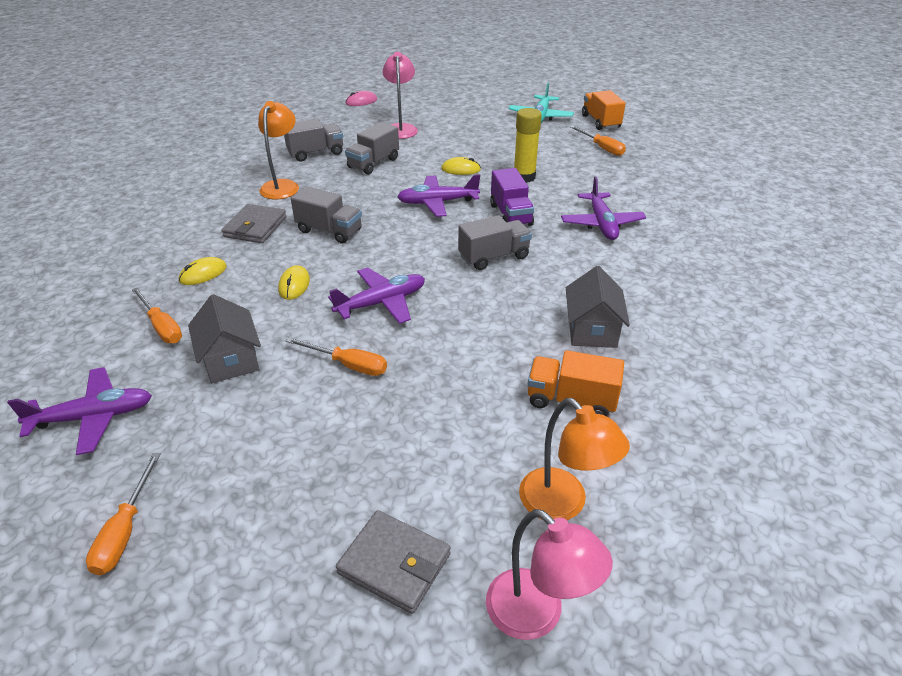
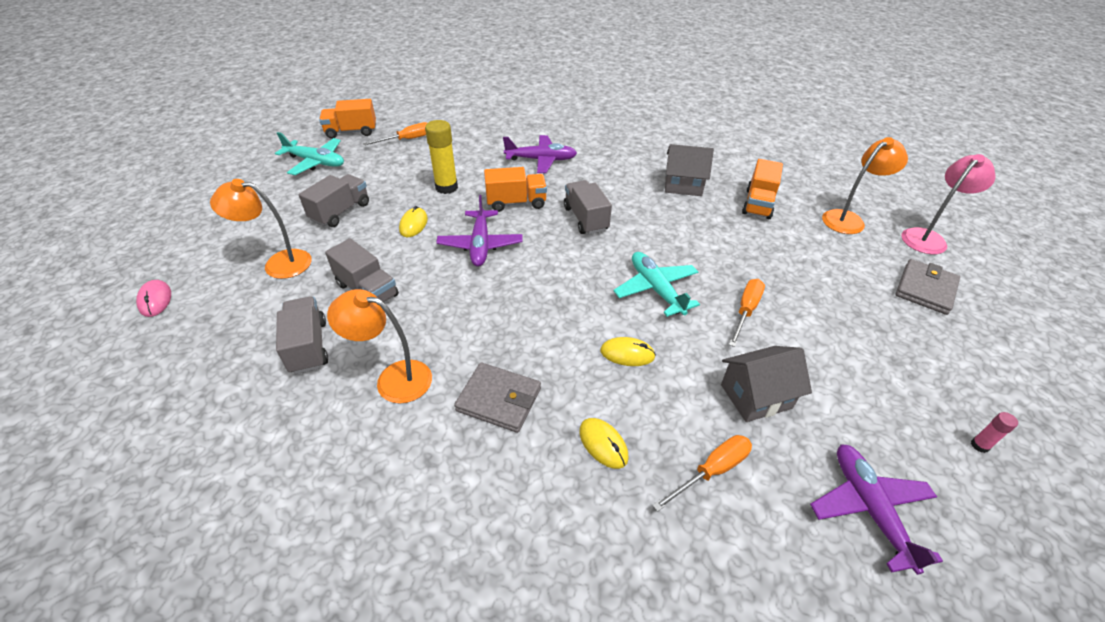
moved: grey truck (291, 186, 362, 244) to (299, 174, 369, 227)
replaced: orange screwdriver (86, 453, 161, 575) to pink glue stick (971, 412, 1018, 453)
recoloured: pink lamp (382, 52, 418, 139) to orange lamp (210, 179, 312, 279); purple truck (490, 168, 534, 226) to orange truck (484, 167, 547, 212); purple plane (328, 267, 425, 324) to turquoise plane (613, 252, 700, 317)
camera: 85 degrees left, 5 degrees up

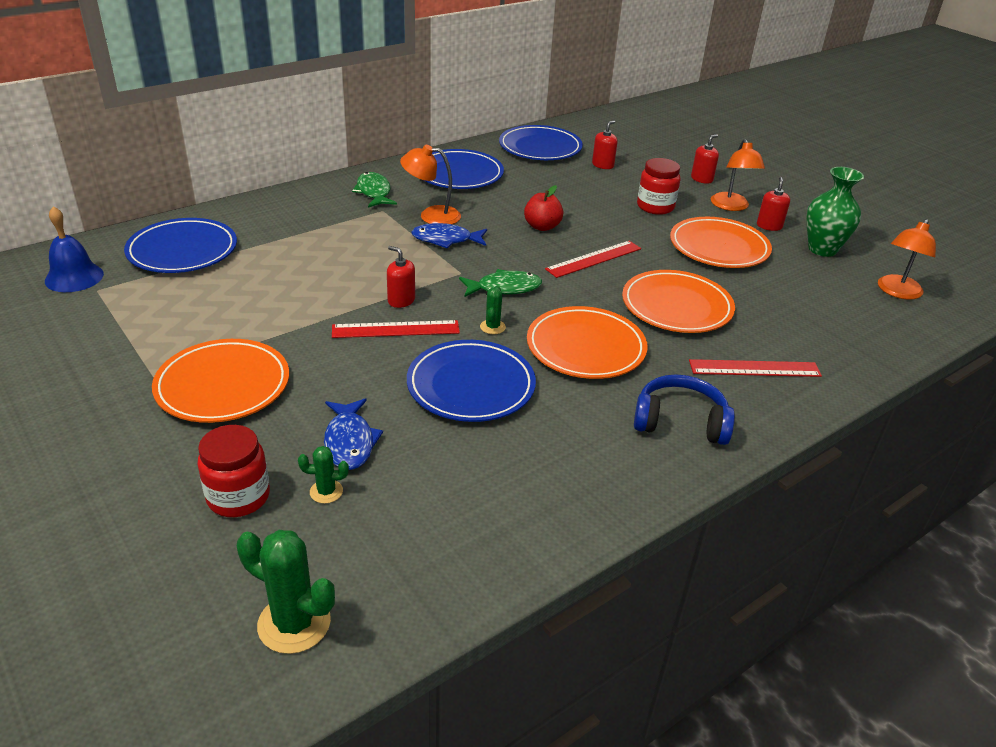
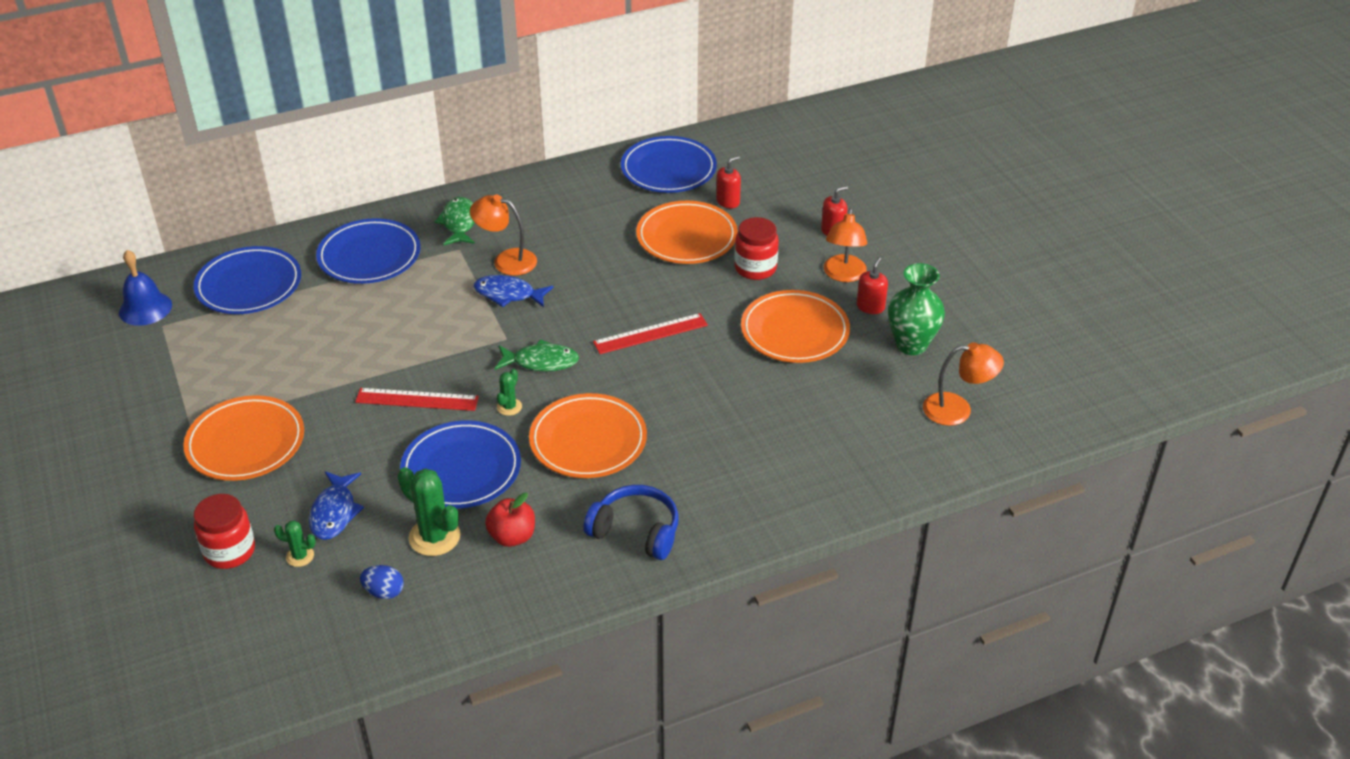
removed: red soap dispenser (387, 246, 415, 308); red ruler (689, 359, 822, 377)
added: blue egg (360, 565, 404, 599)
moved: blue plate (424, 149, 504, 189) to (316, 218, 421, 284); green cactus (237, 530, 335, 654) to (397, 467, 460, 556); red apple (524, 185, 563, 231) to (485, 493, 535, 547); orange plate (622, 270, 735, 333) to (636, 201, 738, 264)
turned: orange lamp (878, 219, 936, 300) = (923, 342, 1004, 426) 135 degrees counterclockwise
camera: 15 degrees right, 5 degrees up

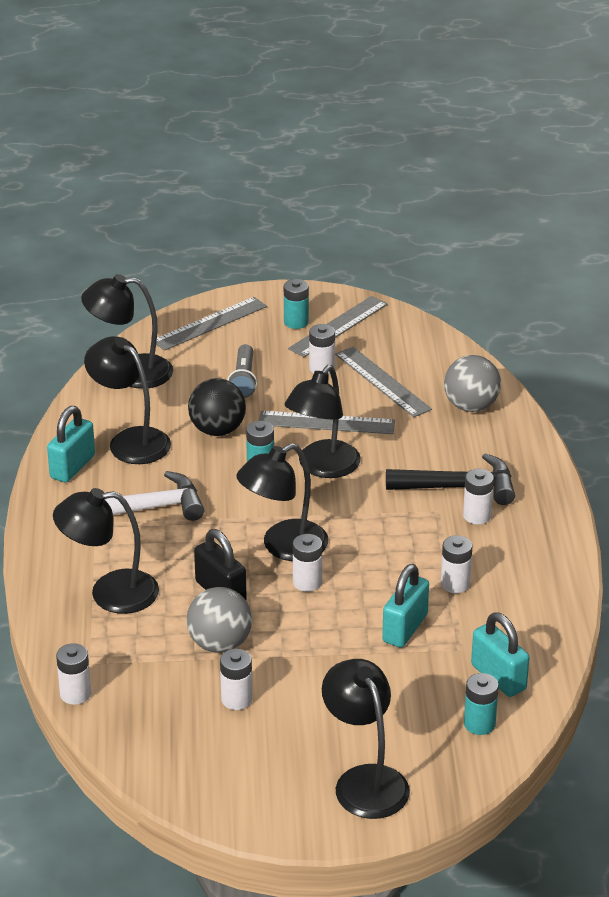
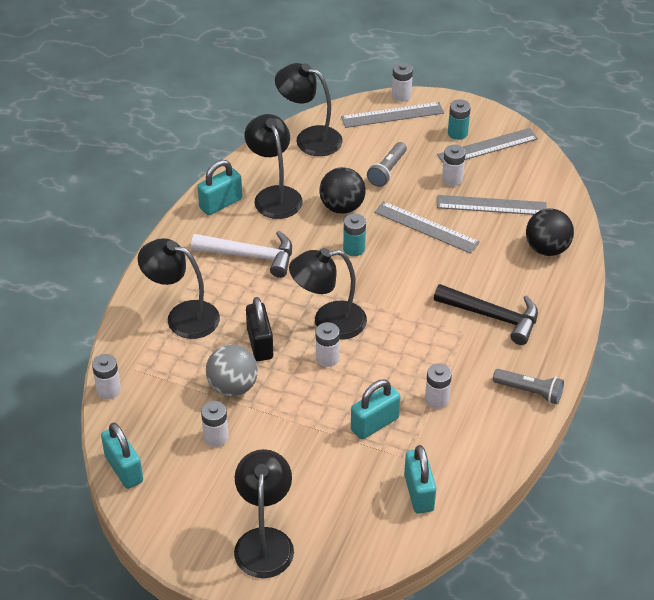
removed: black lamp (285, 365, 361, 478); turquoise battery (464, 673, 499, 735)
added: turquoise padlock (101, 422, 143, 489); grey flashlight (493, 369, 564, 404)
moved: white battery (463, 469, 494, 524) to (392, 62, 413, 102)
recoloured: grey ball (444, 355, 501, 412) to black ball (526, 208, 574, 256)
turned: grey ruler (335, 347, 432, 417) = (437, 195, 546, 215) 75 degrees counterclockwise
camera: 25 degrees right, 10 degrees up

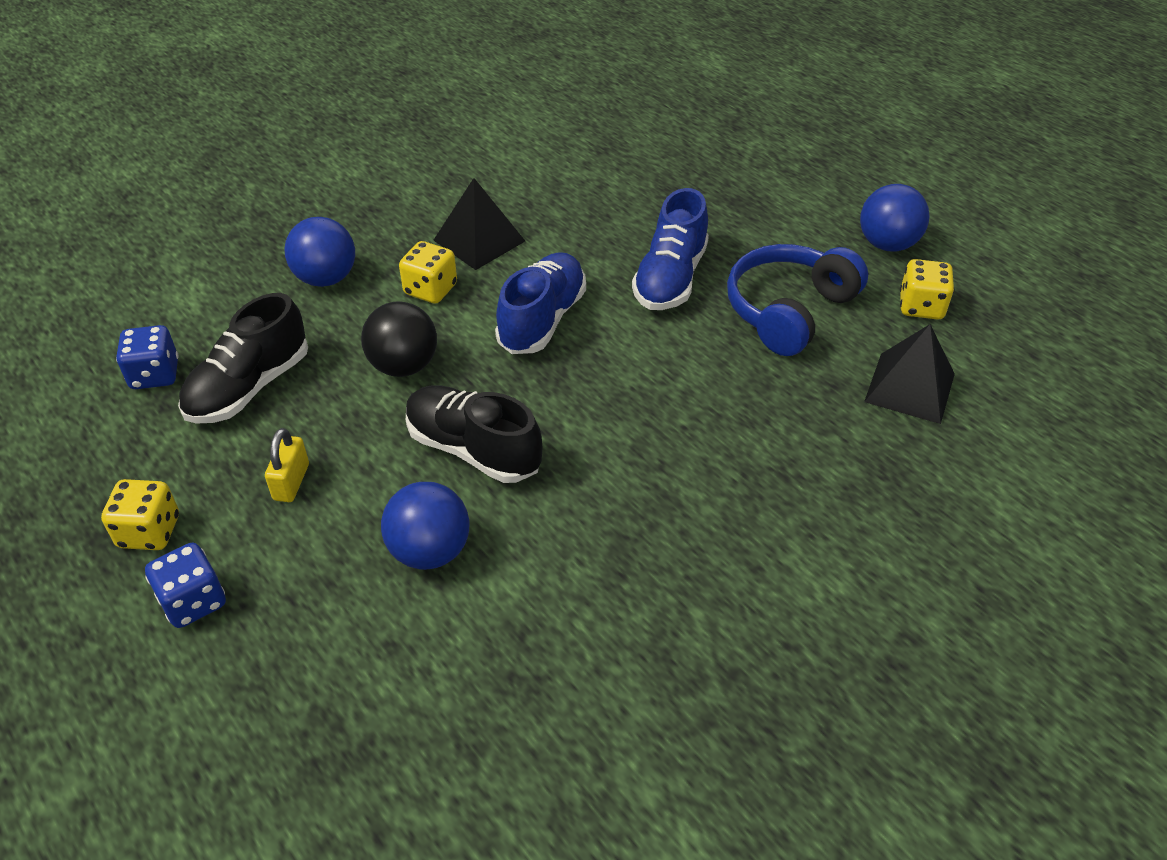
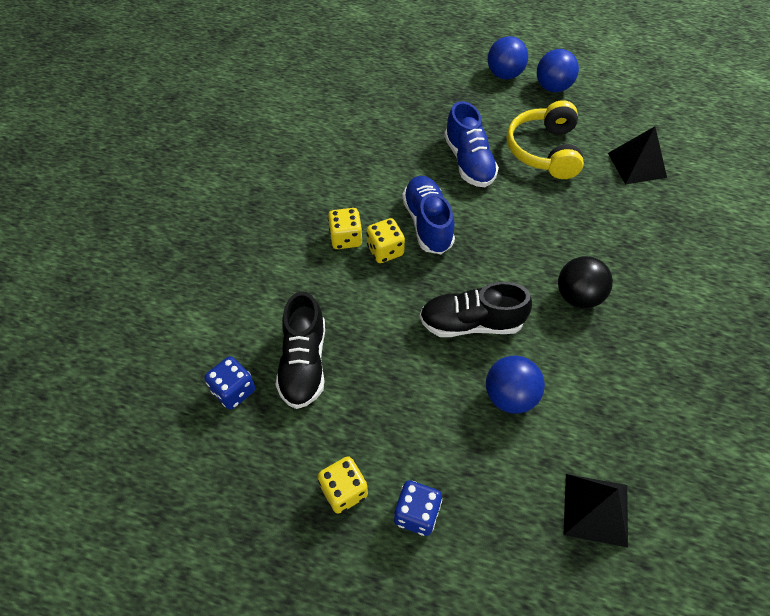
removed: yellow padlock (265, 428, 309, 502)
moved: yellow dice (900, 259, 955, 320) to (366, 218, 405, 263); blue ball (284, 217, 355, 287) to (488, 36, 528, 79); black ball (361, 301, 437, 377) to (558, 256, 613, 309); black pyramid (433, 178, 525, 270) to (564, 474, 628, 547)
recoloured: blue headphones (727, 244, 868, 356) to yellow headphones (507, 100, 584, 179)
camera: 35 degrees left, 10 degrees up

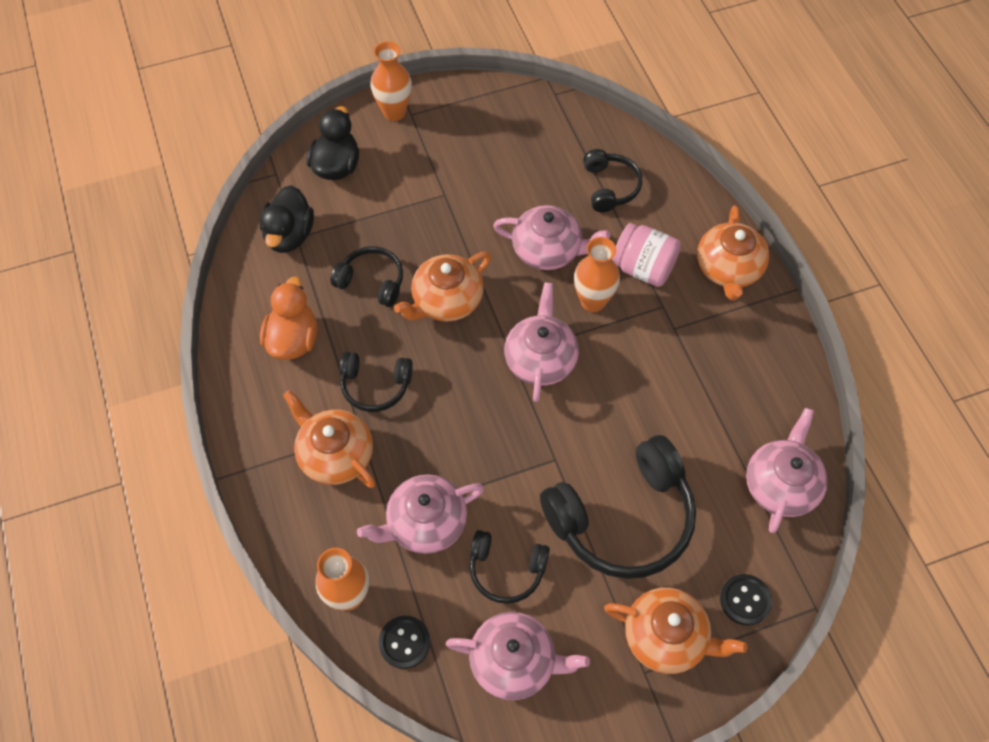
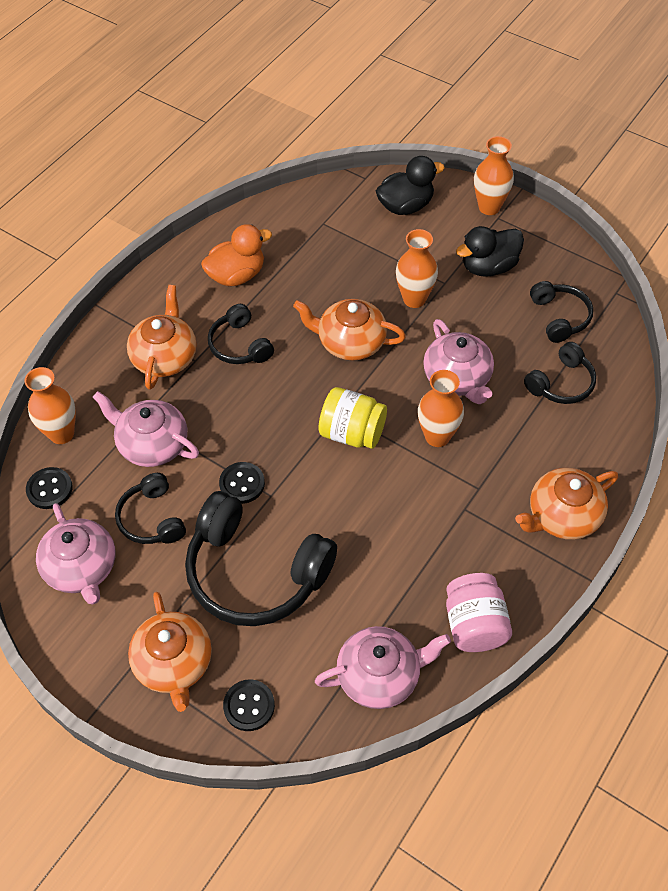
added: black button (219, 462, 265, 504); orange vase (396, 229, 438, 308)
moved: pink jar (612, 223, 681, 287) to (446, 573, 512, 652); black duck (260, 185, 314, 253) to (456, 226, 524, 277); black headphones (330, 246, 403, 307) to (530, 281, 593, 343)
replaced: pink teapot (504, 283, 579, 402) to yellow jar (318, 387, 387, 449)
camera: 55 degrees right, 5 degrees down

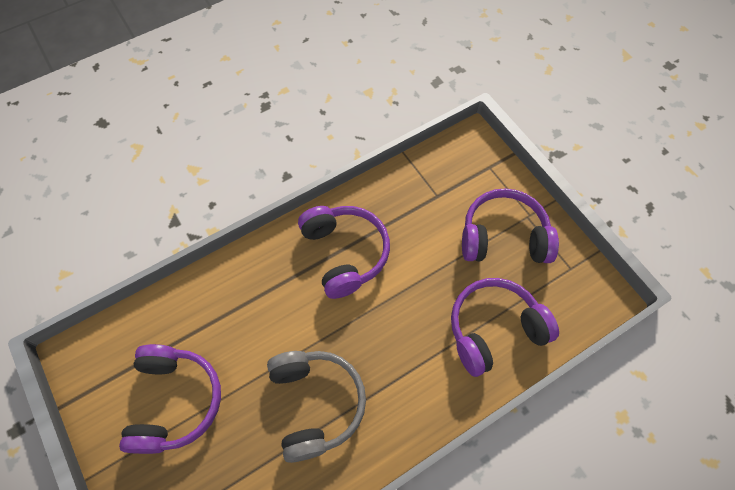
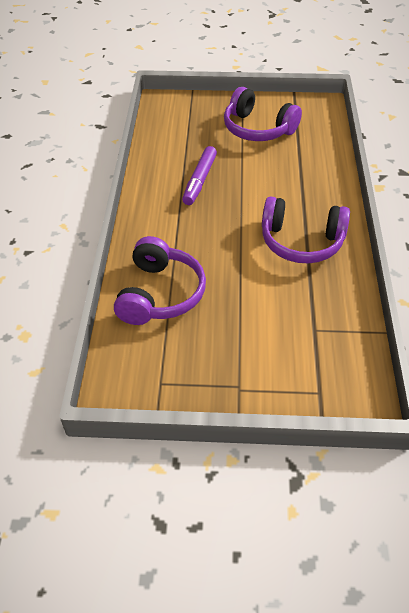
removed: purple headphones (462, 188, 559, 263)
replaced: grey headphones (267, 351, 366, 463) to purple marker (182, 146, 217, 205)
camera: 125 degrees right, 15 degrees down

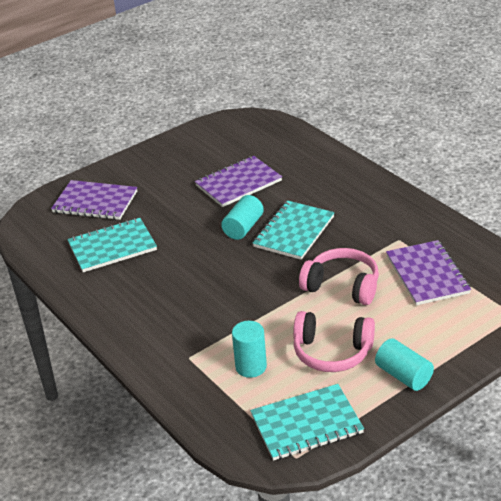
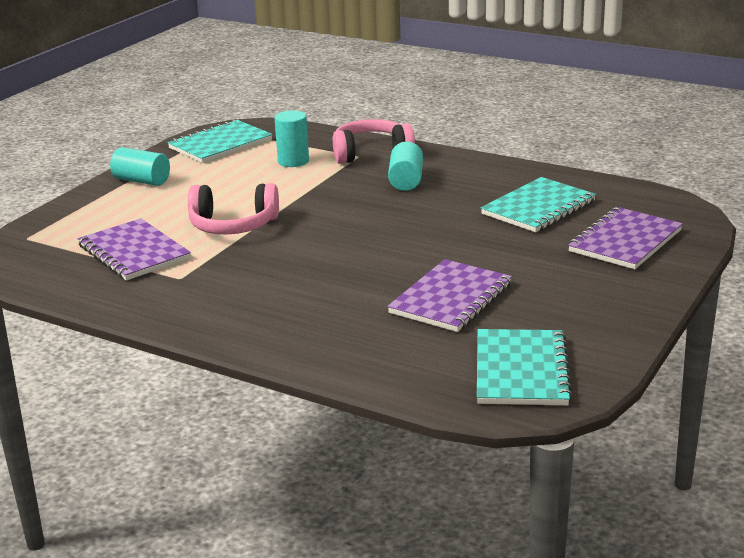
moved: pink headphones (293, 311, 375, 372) to (333, 119, 415, 164); turquoise cylinder (221, 195, 264, 240) to (388, 142, 423, 191); turquoise notebook (253, 200, 335, 260) to (477, 329, 573, 405)
turned: purple notebook (51, 180, 137, 220) = (568, 207, 683, 269) 45 degrees counterclockwise
camera: 155 degrees right, 10 degrees down

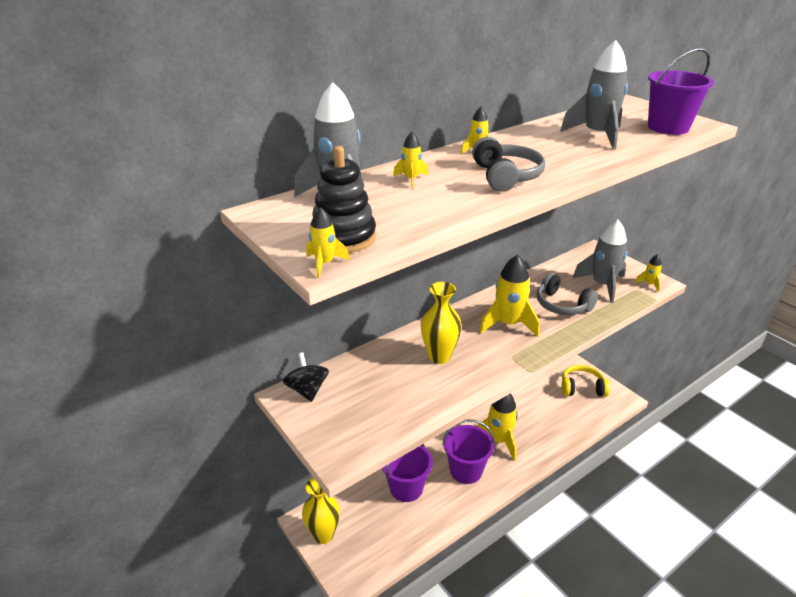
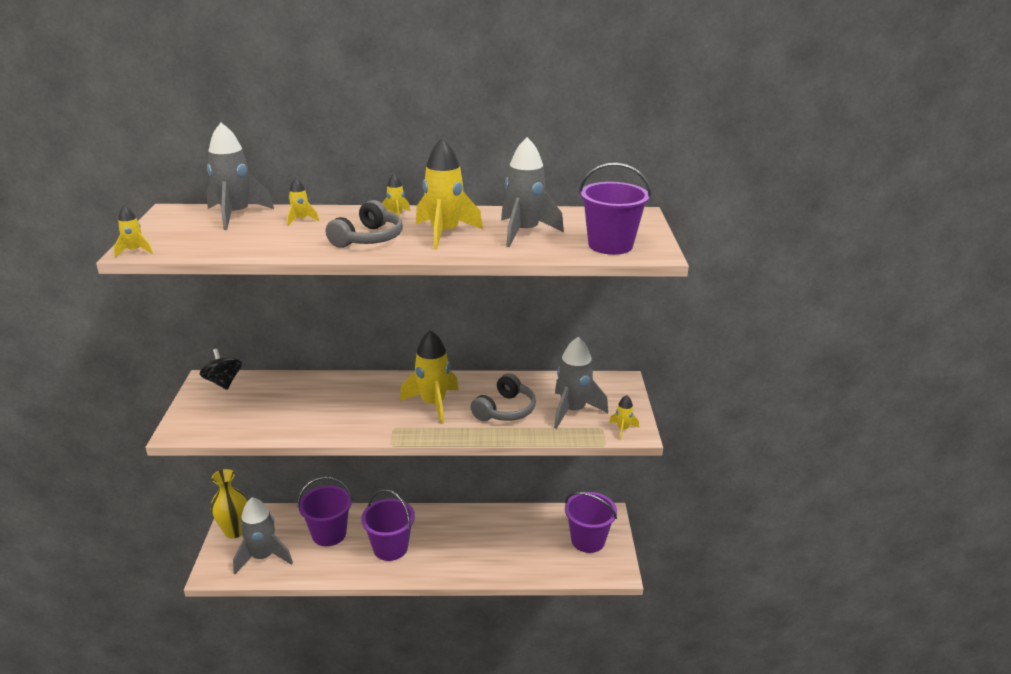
removed: black stacking toy (310, 146, 376, 253); yellow vase (421, 282, 462, 364)
added: grey rocket (233, 497, 293, 574)
moved: yellow rocket (477, 393, 518, 461) to (416, 137, 483, 250)
replaced: yellow headphones (561, 365, 610, 397) to purple bucket (565, 492, 617, 553)
turned: black spinning top (283, 352, 329, 402) = (200, 349, 242, 390) 45 degrees counterclockwise; grey headphones (537, 273, 598, 315) = (471, 373, 536, 421) 135 degrees counterclockwise
camera: 35 degrees right, 5 degrees down

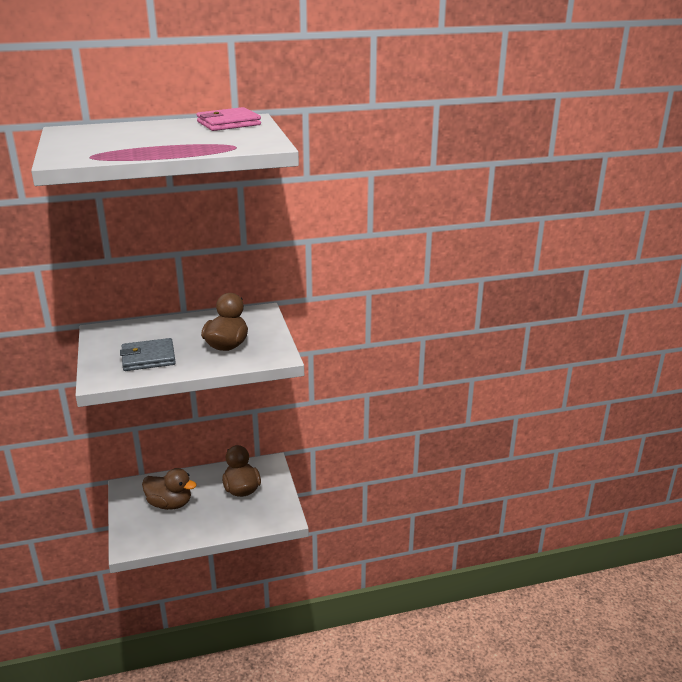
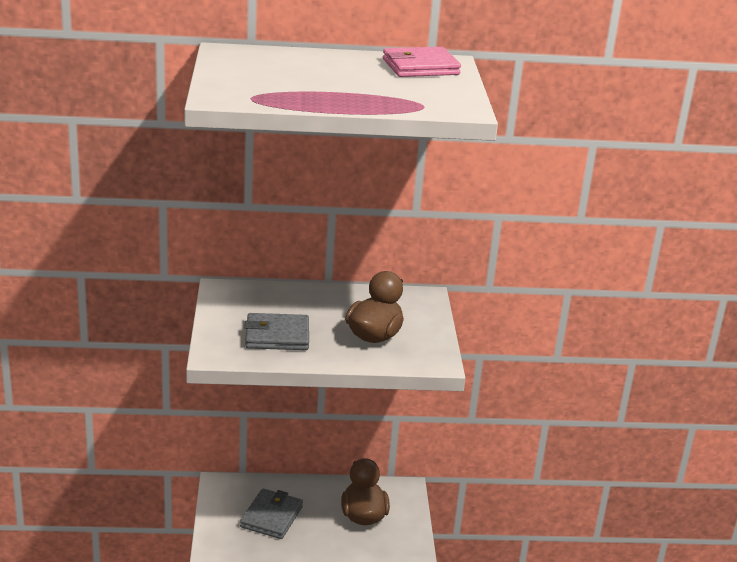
replaced: brown duck (142, 468, 197, 510) to grey wallet (240, 489, 303, 539)
camera: 10 degrees right, 0 degrees up

